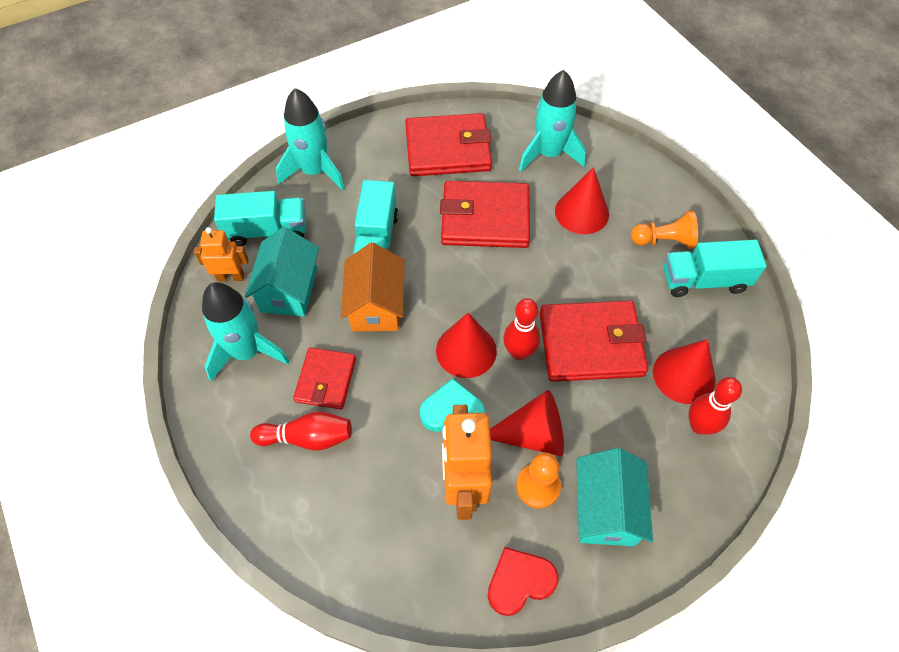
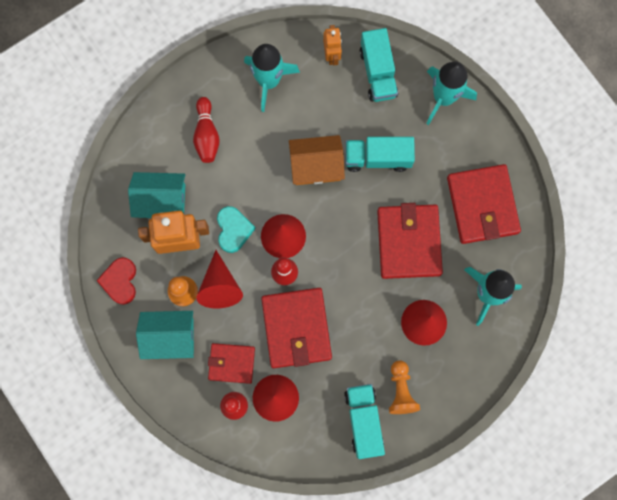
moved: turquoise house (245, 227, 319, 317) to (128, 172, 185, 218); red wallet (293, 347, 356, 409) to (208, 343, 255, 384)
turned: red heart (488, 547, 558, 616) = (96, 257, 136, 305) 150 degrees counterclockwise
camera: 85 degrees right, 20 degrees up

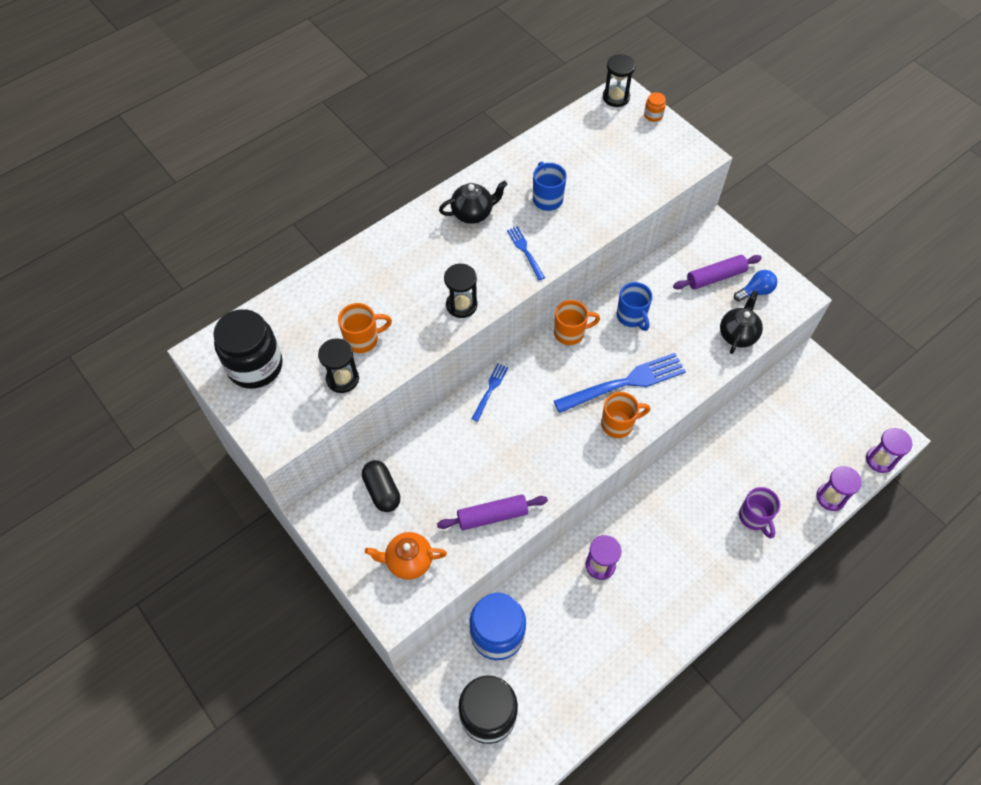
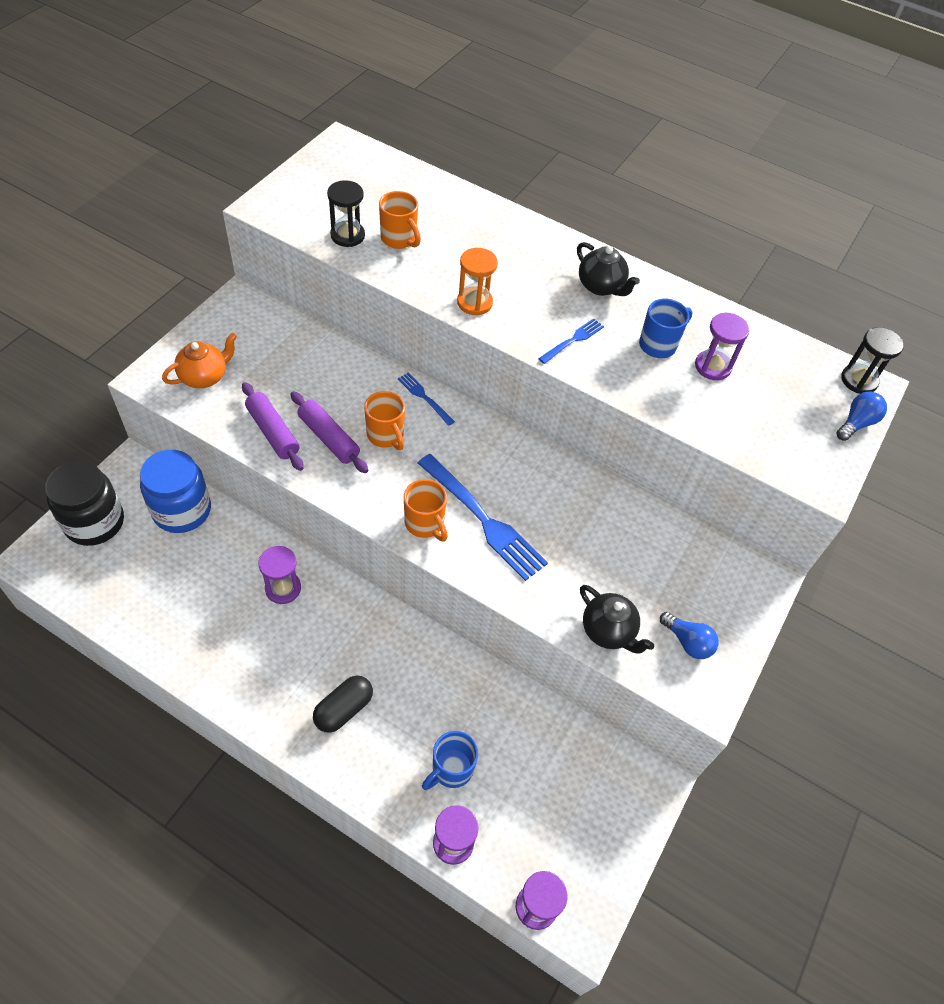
removed: black jar (213, 309, 283, 389); purple mug (739, 487, 780, 539)
added: purple hourglass (695, 312, 749, 380)
moved: purple rolling pin (673, 255, 762, 289) to (290, 391, 368, 473); black capsule (362, 460, 400, 512) to (313, 676, 373, 733); orange mug (554, 300, 600, 345) to (364, 391, 405, 450); blue mug (617, 282, 653, 331) to (422, 731, 478, 790)
replaced: orange jar (644, 92, 666, 122) to blue light bulb (836, 392, 887, 441)
recoloured: black hourglass (444, 264, 477, 318) to orange hourglass (457, 248, 498, 316)
turned: orange teapot (365, 532, 447, 580) = (162, 333, 237, 388) 75 degrees clockwise; blue fork (472, 363, 508, 422) = (398, 373, 455, 426) 135 degrees counterclockwise; black teapot (720, 290, 763, 354) = (580, 585, 654, 654) 45 degrees clockwise
camera: 65 degrees right, 5 degrees down

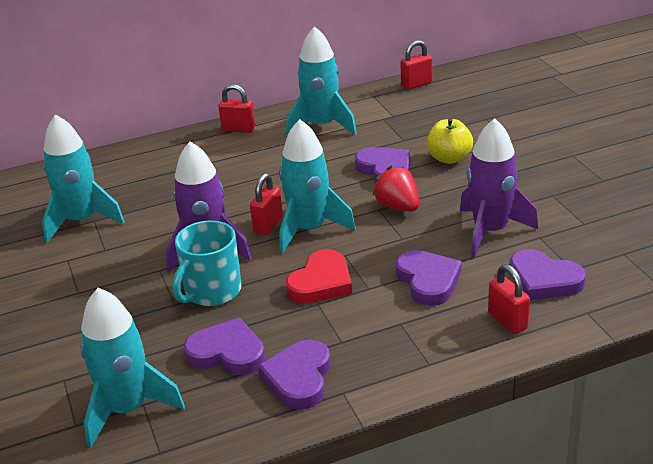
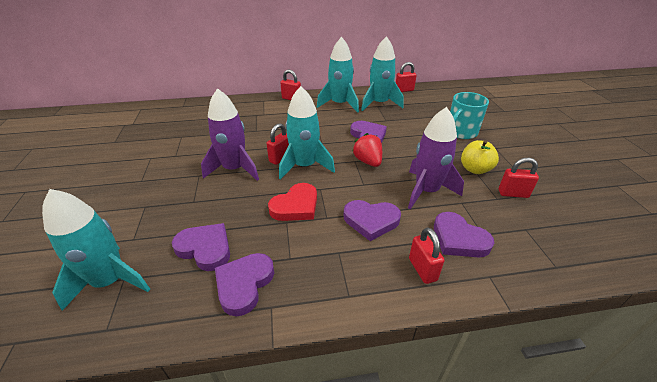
added: red padlock (499, 158, 539, 198)
moved: turquoise rocket (42, 114, 125, 243) to (361, 36, 403, 111); turquoise mug (172, 220, 242, 306) to (450, 92, 489, 139); yellow apple (427, 118, 473, 164) to (461, 140, 499, 174)
turned: purple heart (396, 250, 462, 306) = (344, 200, 401, 241) 105 degrees clockwise
camera: 10 degrees right, 5 degrees up

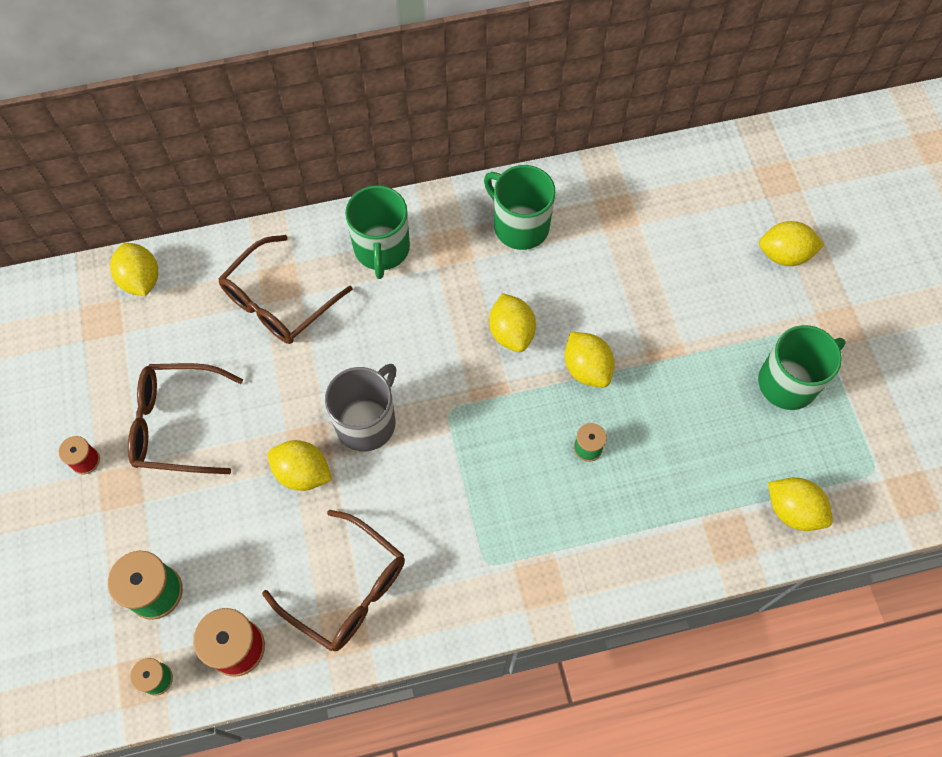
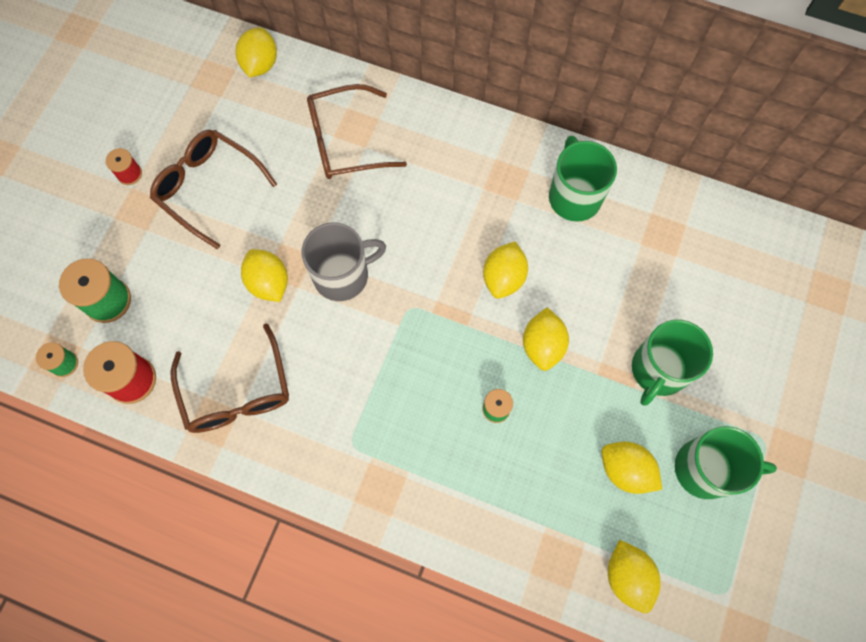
moved: yellow lemon (759, 221, 825, 266) to (602, 442, 662, 494); green mug (345, 185, 410, 279) to (632, 319, 713, 406)
camera: 35 degrees right, 5 degrees up

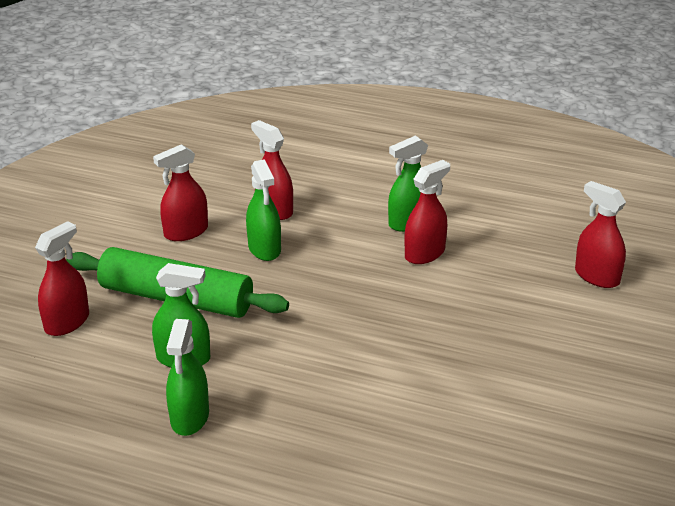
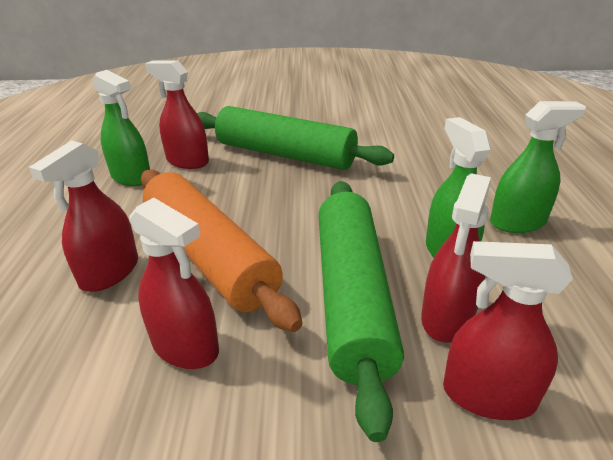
added: green rolling pin (197, 106, 394, 170)
moved: red spray bottle (575, 181, 626, 288) to (421, 173, 491, 343)
replaced: green spray bottle (246, 159, 281, 261) to orange rolling pin (141, 169, 302, 332)
camera: 110 degrees left, 0 degrees up

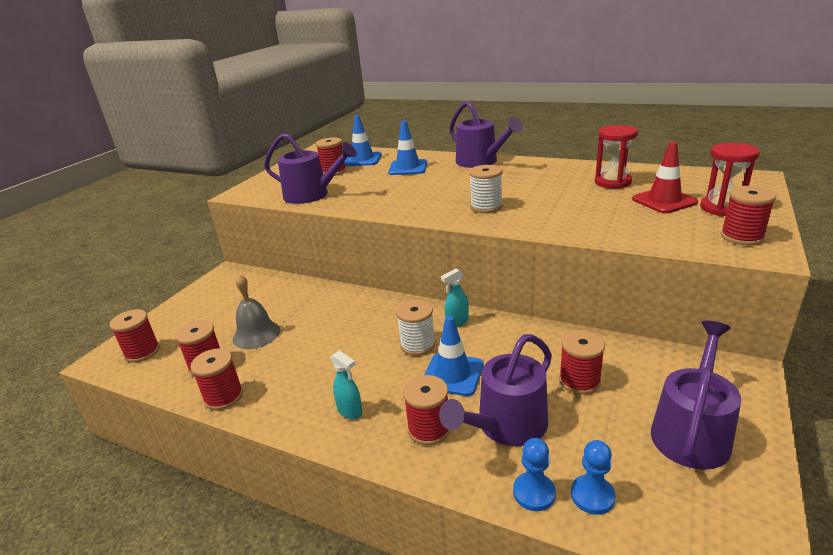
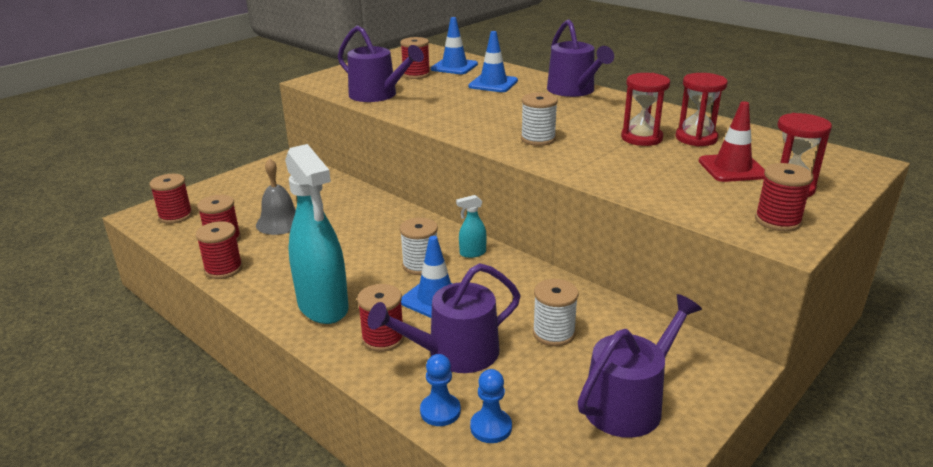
added: red hourglass (621, 73, 670, 146)
recoloured: red spool (559, 330, 605, 394) to white spool (533, 279, 578, 346)
resized: turquoise spray bottle (330, 351, 363, 419) = (285, 144, 349, 324) x2.38
camera: 15 degrees right, 0 degrees up

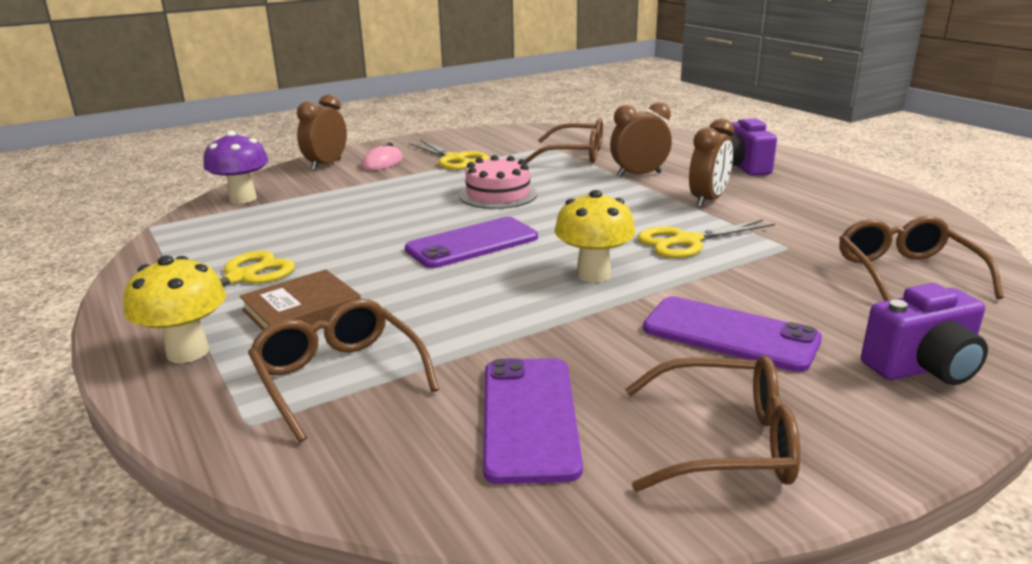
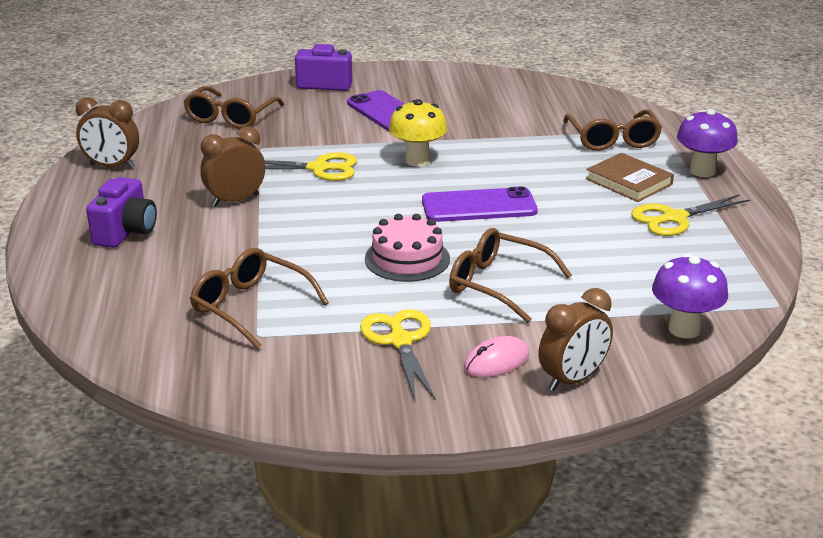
removed: purple phone (483, 358, 583, 484)
moved: brown clock (610, 102, 672, 177) to (76, 97, 139, 169); brown glasses (625, 355, 800, 492) to (449, 228, 572, 323)
recoloured: yellow mushroom (123, 255, 226, 363) to purple mushroom (677, 109, 738, 177)
turned: brown book (240, 269, 361, 330) = (586, 153, 674, 202) 60 degrees clockwise
camera: 155 degrees left, 5 degrees up

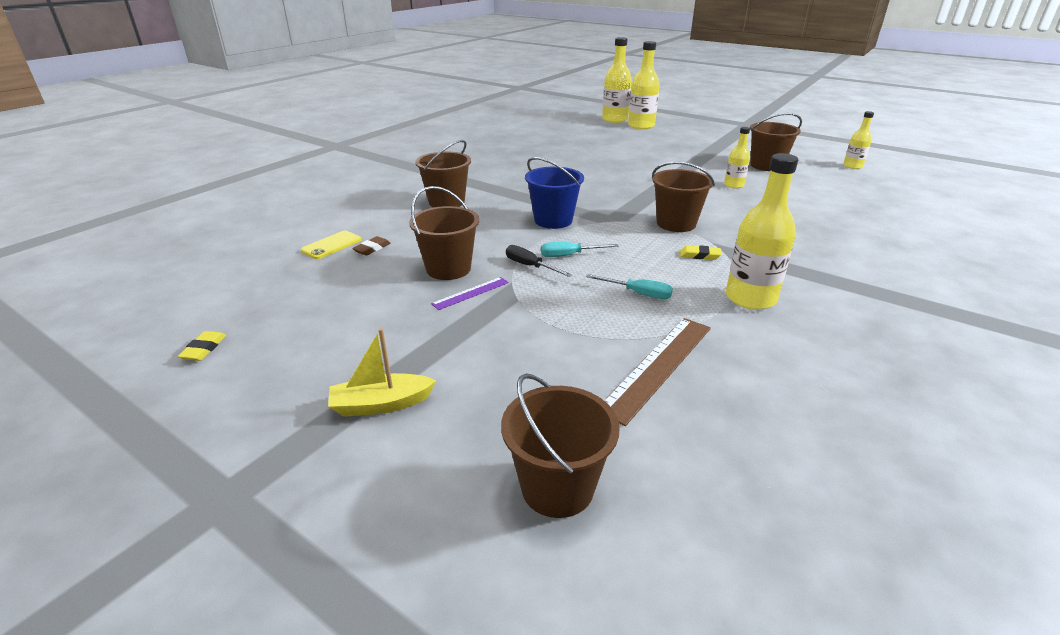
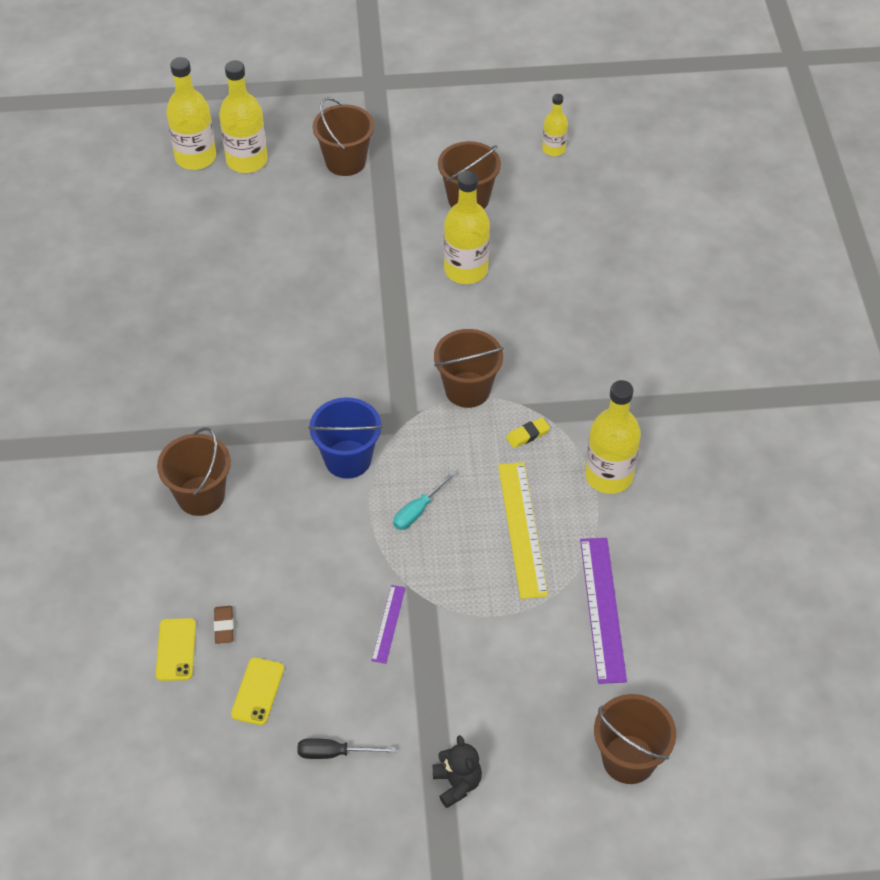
removed: yellow eraser (178, 331, 226, 361)
added: yellow phone (231, 658, 284, 725)
moved: black screwdriver (506, 245, 572, 277) to (297, 738, 396, 759); brown bucket (409, 186, 479, 280) to (312, 97, 374, 176)
replaced: yellow boat (328, 328, 436, 417) to black teddy bear (433, 735, 482, 808); turquoise screwdriver (586, 274, 673, 299) to yellow ruler (498, 462, 548, 599)
recoloured: brown ruler (604, 318, 711, 426) to purple ruler (580, 538, 627, 684)
resized: yellow bottle (724, 127, 750, 189) = (444, 171, 490, 284) x1.76
camera: 40 degrees left, 20 degrees up

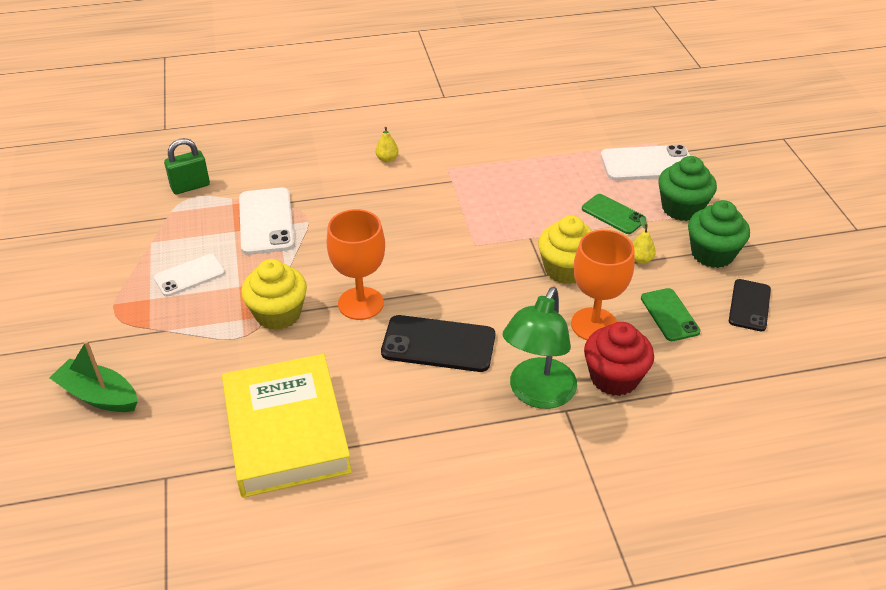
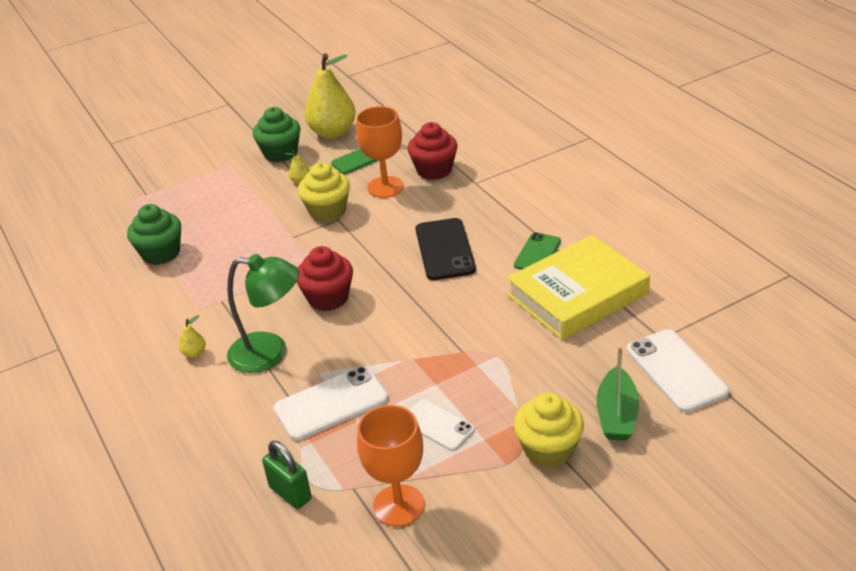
added: red cupcake (297, 246, 353, 311)
moved: green cupcake (658, 156, 717, 221) to (127, 204, 181, 265); green lamp (503, 287, 577, 409) to (227, 254, 299, 373); orange goblet (326, 209, 385, 320) to (357, 405, 425, 527); green phone (582, 194, 646, 234) to (514, 232, 561, 270); yellow cupcake (241, 259, 307, 330) to (514, 392, 584, 468); white phone (601, 145, 690, 181) to (627, 329, 729, 413)
replaced: black phone (729, 279, 771, 331) to yellow pear (304, 53, 356, 138)
camera: 105 degrees left, 5 degrees down

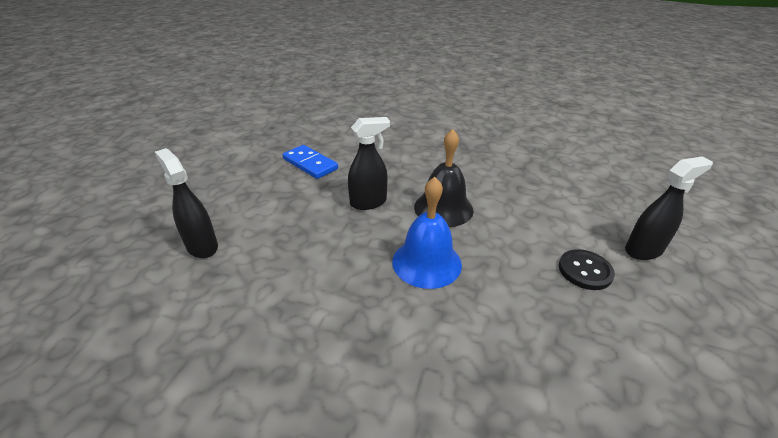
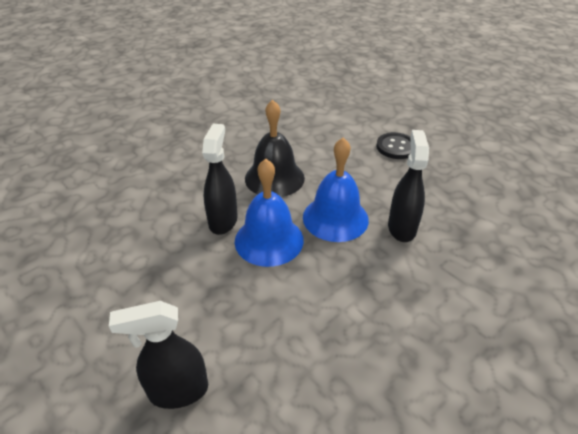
removed: blue domino (283, 145, 338, 179)
added: blue bell (235, 159, 304, 267)
moved: black spray bottle (625, 157, 713, 260) to (388, 130, 429, 242)
camera: 60 degrees left, 5 degrees up

